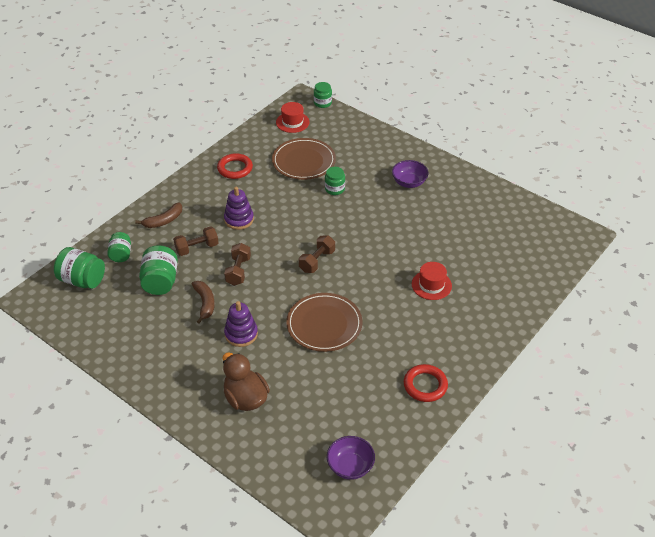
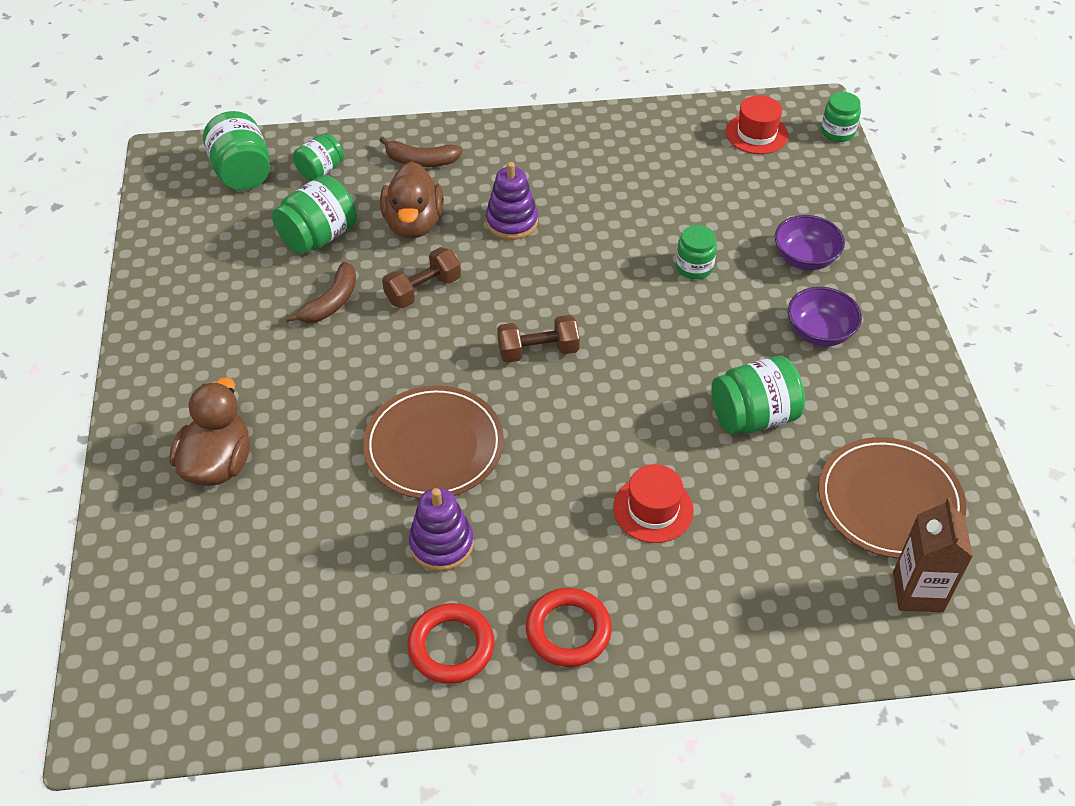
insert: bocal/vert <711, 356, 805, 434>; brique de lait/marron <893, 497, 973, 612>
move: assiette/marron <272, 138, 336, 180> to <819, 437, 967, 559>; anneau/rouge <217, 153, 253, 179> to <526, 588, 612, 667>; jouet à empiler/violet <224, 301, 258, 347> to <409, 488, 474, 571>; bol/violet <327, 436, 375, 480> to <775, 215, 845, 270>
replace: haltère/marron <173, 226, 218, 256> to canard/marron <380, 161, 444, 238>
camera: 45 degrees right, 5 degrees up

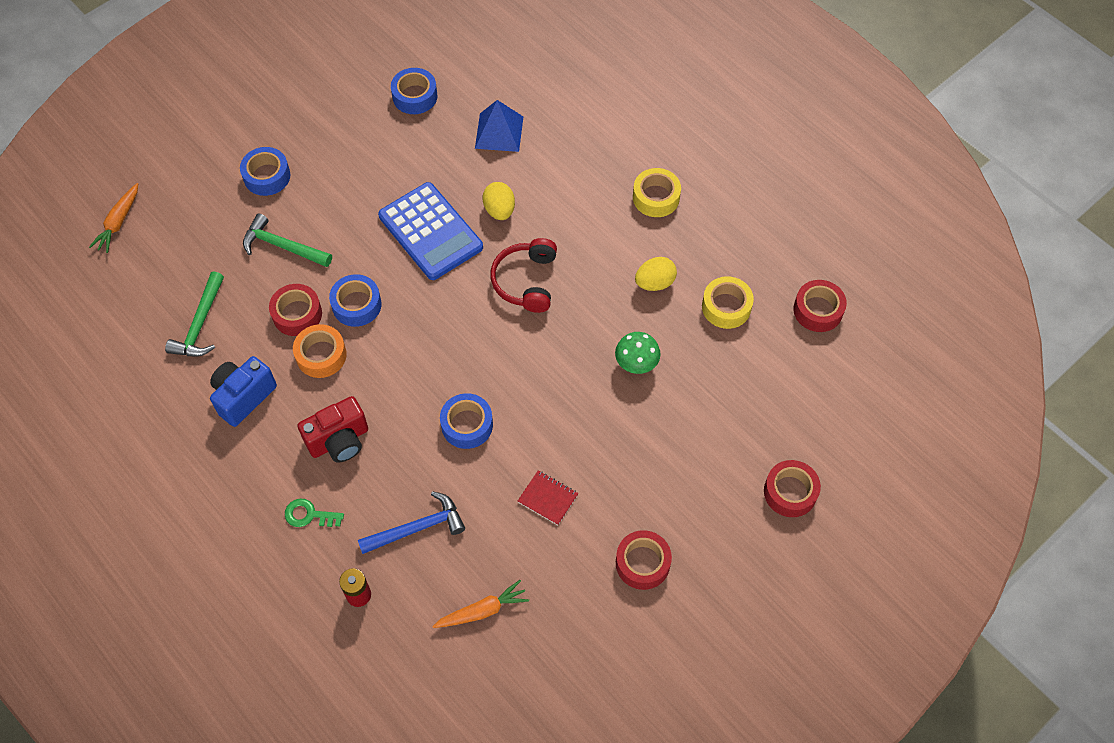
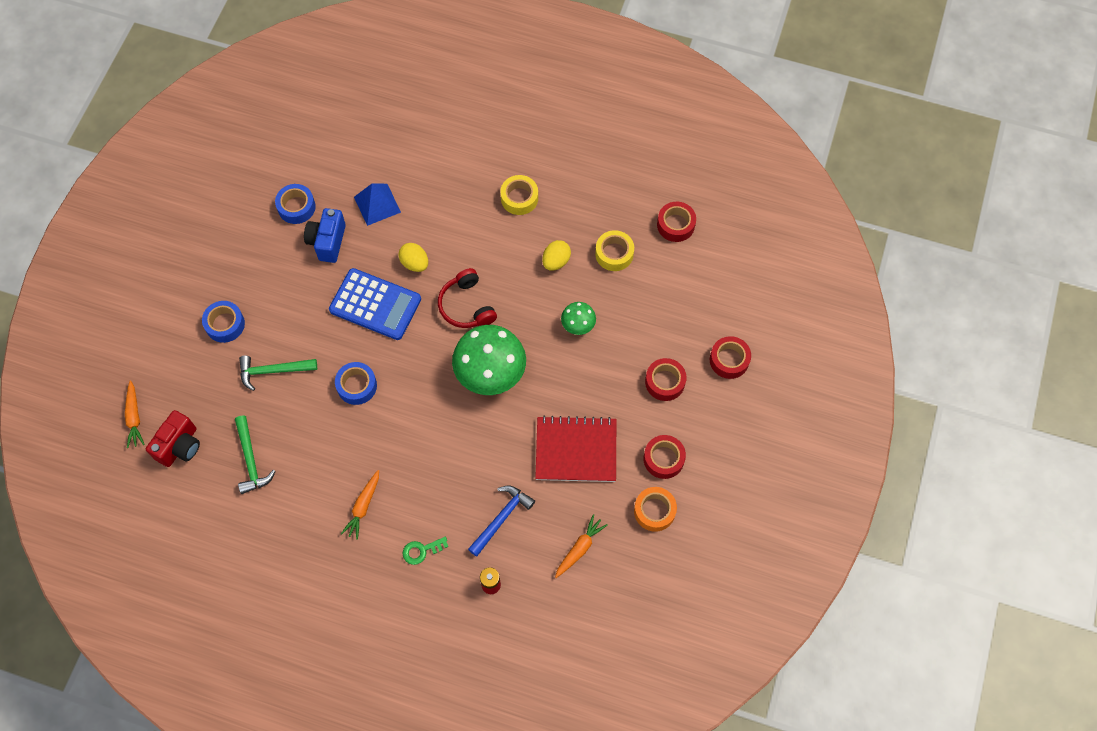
delete: ruban adhésif/bleu <440, 393, 493, 449>
insert: champignon/vert <452, 325, 526, 395>; carotte/orange <341, 470, 379, 540>
move: ruban adhésif/rouge <269, 284, 322, 336> to <645, 358, 687, 401>; ruban adhésif/orange <293, 324, 347, 378> to <634, 487, 677, 532>; appareil photo/bleu <210, 356, 277, 427> to <304, 208, 346, 263>; appareil photo/rouge <297, 396, 368, 463> to <146, 410, 200, 467>
resize: carnet/rouge <518, 471, 578, 525> = <535, 416, 616, 482> x2.17
camera: 30 degrees left, 5 degrees up

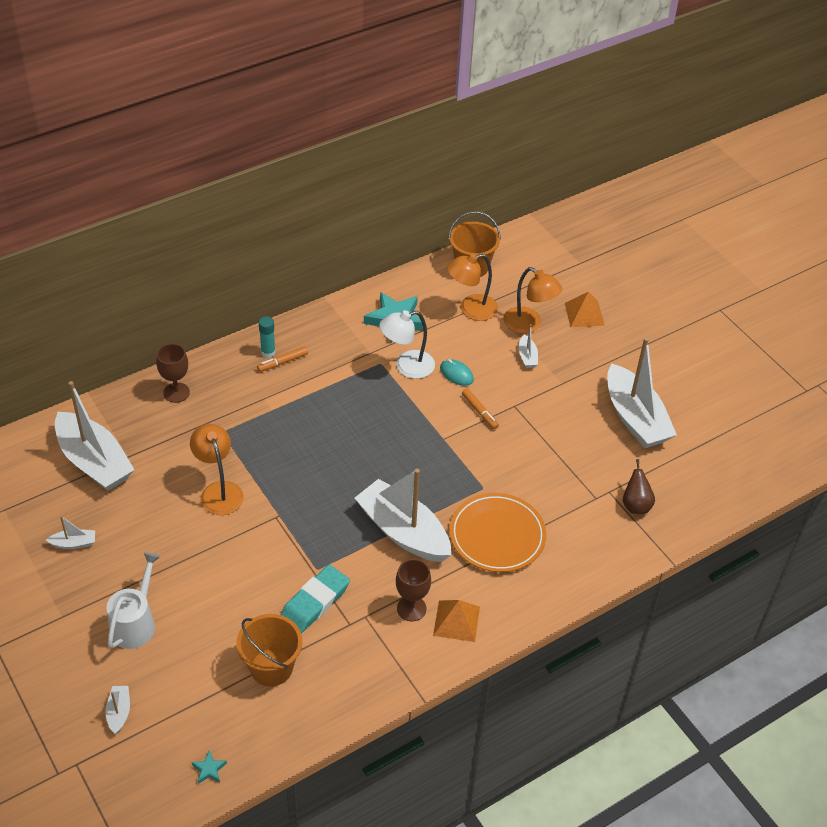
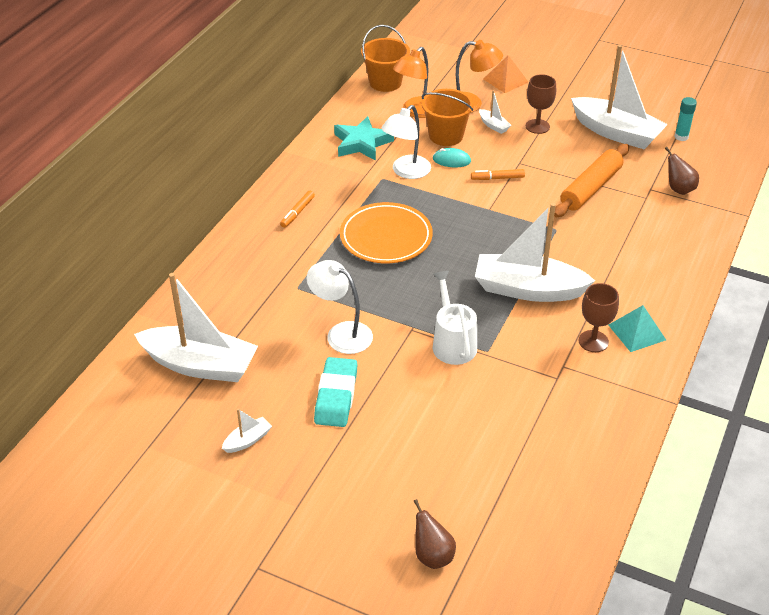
delete: étoile/turquoise <192, 751, 227, 784>
insert: rouleau à pâtisserie/orange <554, 144, 629, 217>
move: bâton de colle/turquoise <259, 316, 276, 358> to <674, 97, 697, 141>; verre à pied/marron <156, 344, 190, 403> to <526, 74, 556, 134>; assiette/orange <450, 493, 546, 572> to <340, 202, 433, 263>; arrosoir/blanc <106, 552, 160, 649> to <433, 271, 477, 365>; gomme/turquoise <280, 565, 350, 633> to <314, 357, 358, 427>; seau/orange <236, 614, 302, 687> to <422, 89, 474, 146>
replace: bateau/blanc <106, 686, 130, 734> to poire/marron <413, 499, 456, 569>
recolor: lampe/orange <190, 424, 244, 515> to lampe/blanc <307, 260, 373, 354>; pyramide/orange <433, 600, 480, 642> to pyramide/turquoise <609, 305, 666, 352>
rotate: feutre/orange <462, 388, 499, 429> = <471, 169, 525, 180> 150 degrees clockwise
camera: 30 degrees left, 5 degrees down

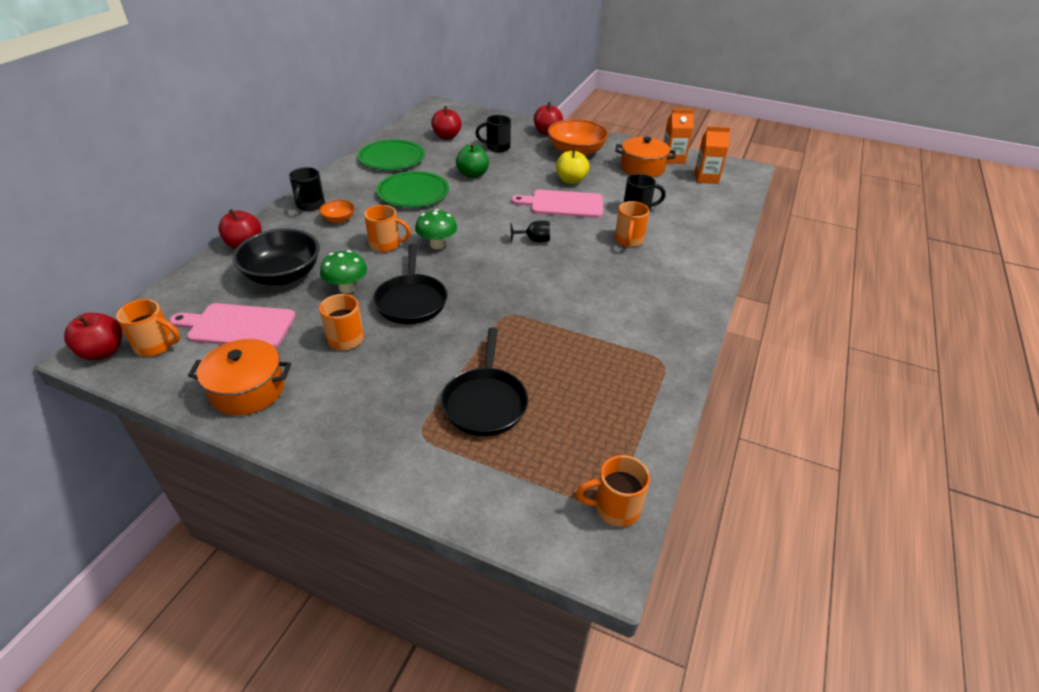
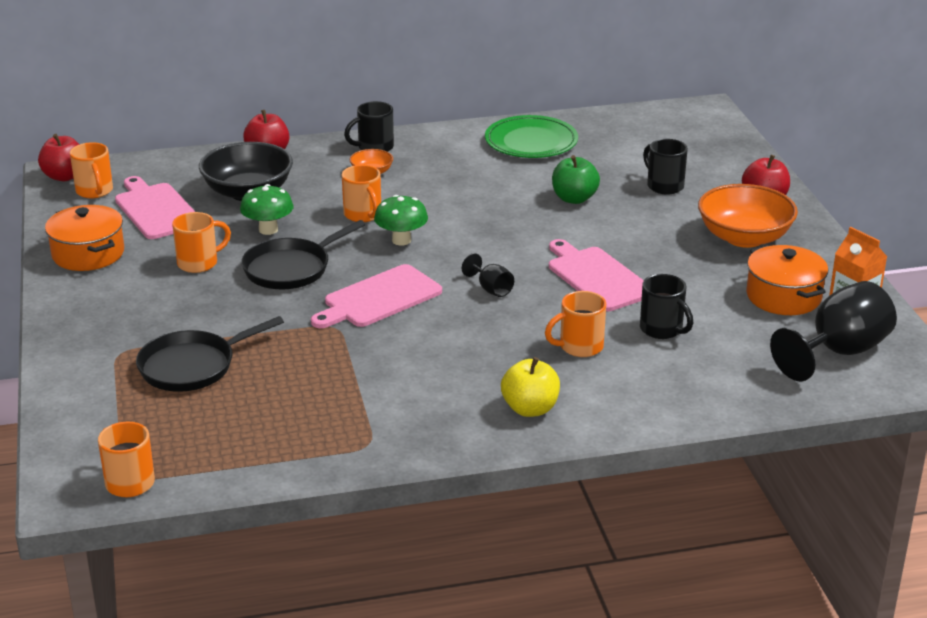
delete: pomme/rouge <431, 106, 462, 140>; assiette/vert <376, 171, 449, 208>
insert: planche à découper/rose <311, 264, 442, 328>
move: pomme/jaune <556, 148, 589, 184> to <501, 357, 560, 417>
replace: brique de lait/orange <694, 126, 730, 184> to verre à pied/noir <770, 281, 897, 381>
camera: 55 degrees right, 10 degrees down

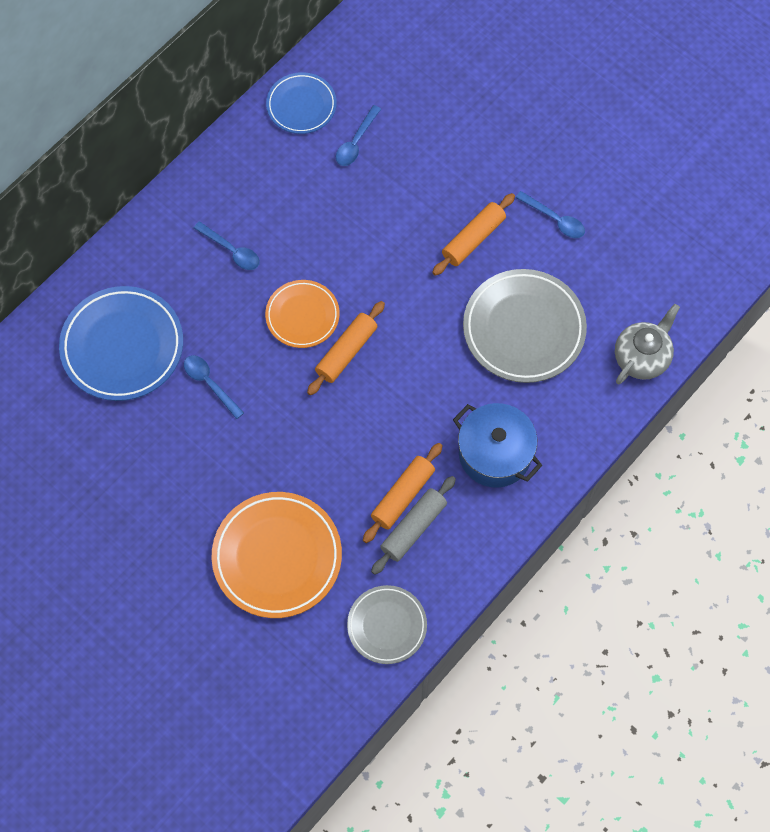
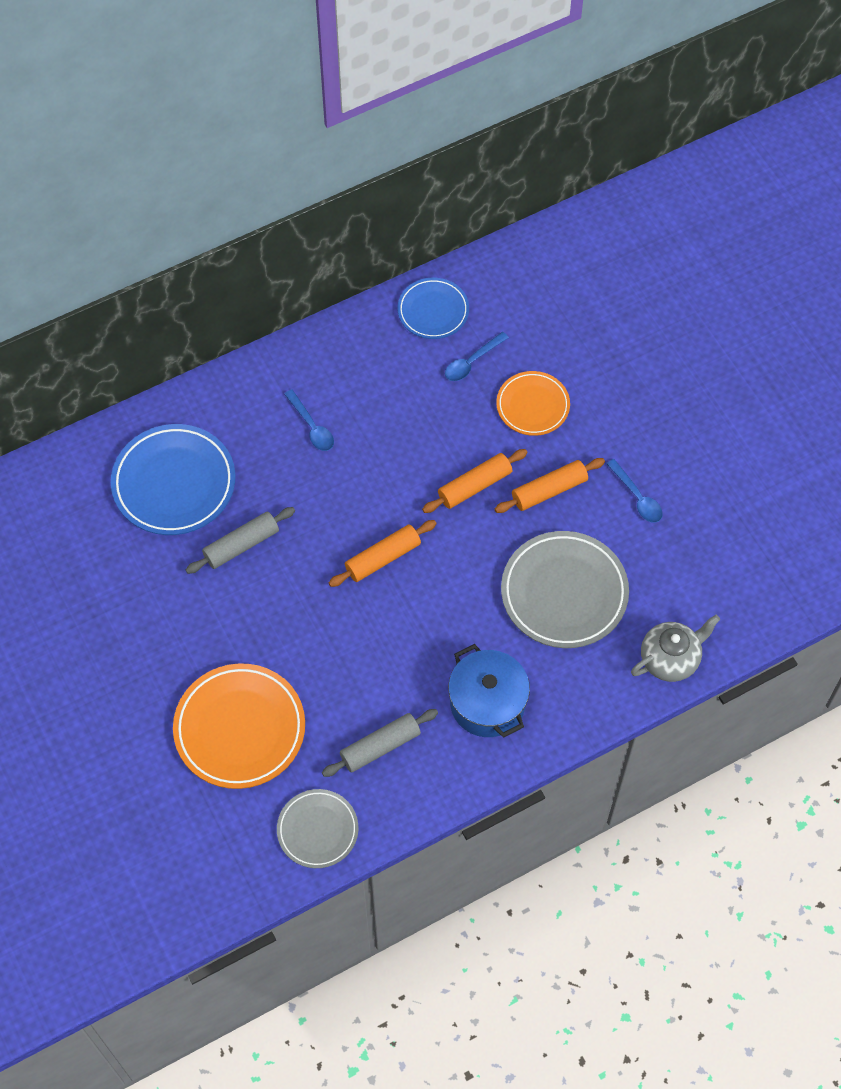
move: assiette/orange <265, 280, 340, 348> to <496, 371, 570, 436>; rouleau à pâtisserie/orange <363, 443, 443, 543> to <422, 449, 527, 513>
replace: cuillère/bleu <184, 355, 244, 419> to rouleau à pâtisserie/gris <186, 507, 295, 574>
camera: 20 degrees right, 5 degrees down

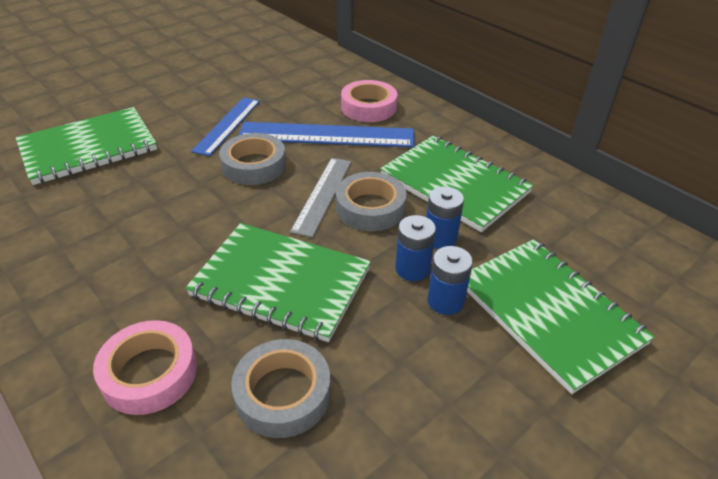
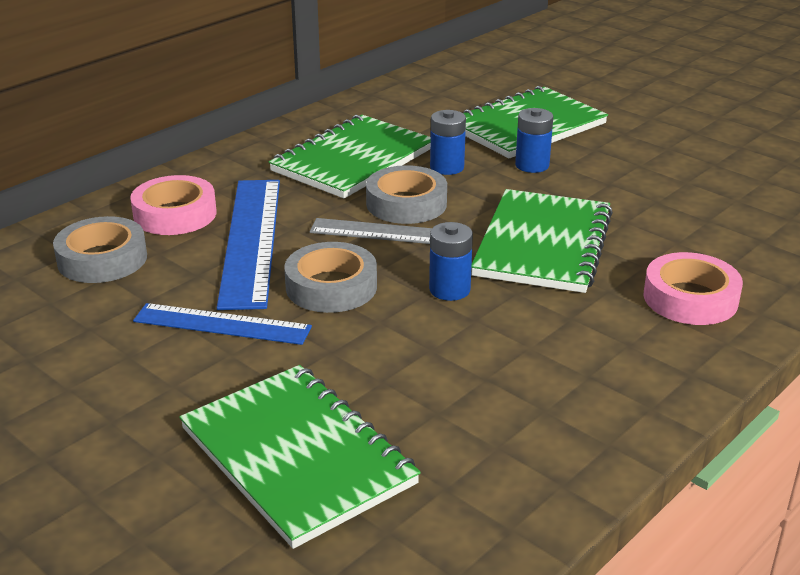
move: pile/bleu <395, 215, 436, 281> to <429, 222, 473, 301>; ruban adhésif/gris <231, 339, 331, 438> to <53, 216, 147, 283>
camera: 95 degrees left, 10 degrees down

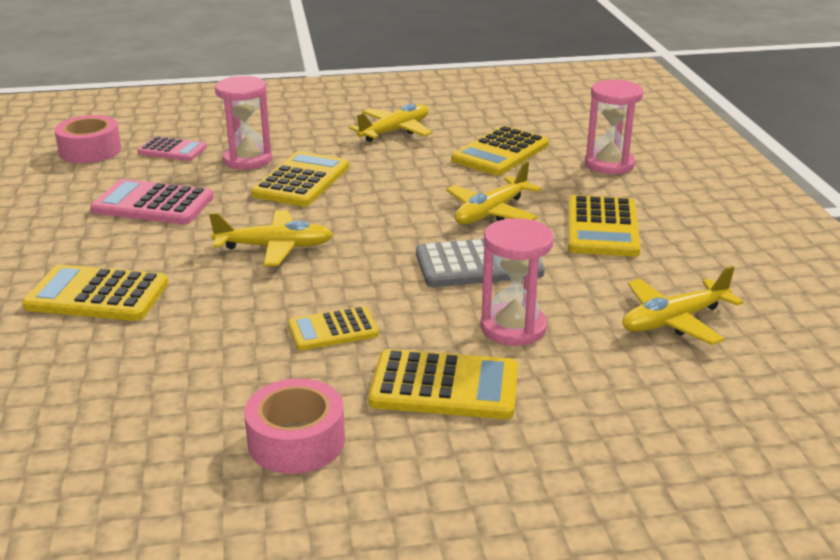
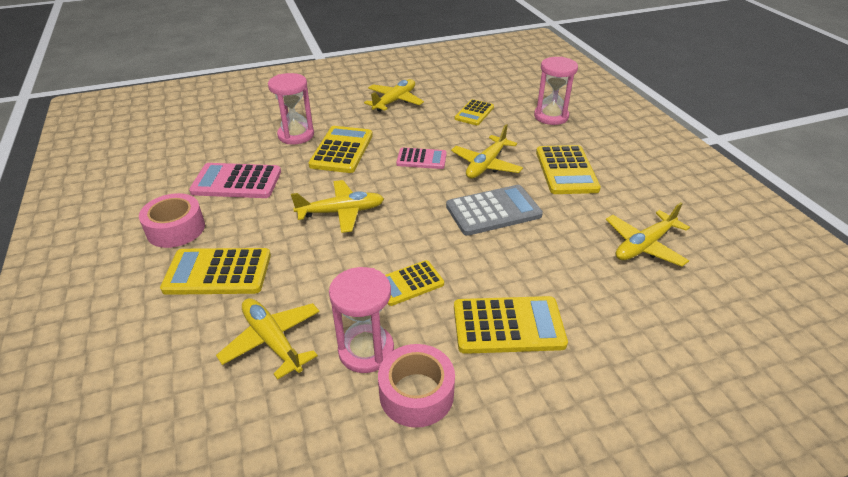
insert: avion/jaune <216, 298, 320, 380>
move: ruban adhésif/rose <54, 115, 121, 163> to <139, 193, 205, 248>; calculatrice/rose <137, 136, 207, 161> to <396, 147, 447, 169>; sablier/rose <481, 218, 554, 346> to <329, 267, 394, 373>
resize: calculatrice/jaune <451, 126, 549, 175> = <455, 99, 494, 125> x0.63
camera: 10 degrees left, 10 degrees up

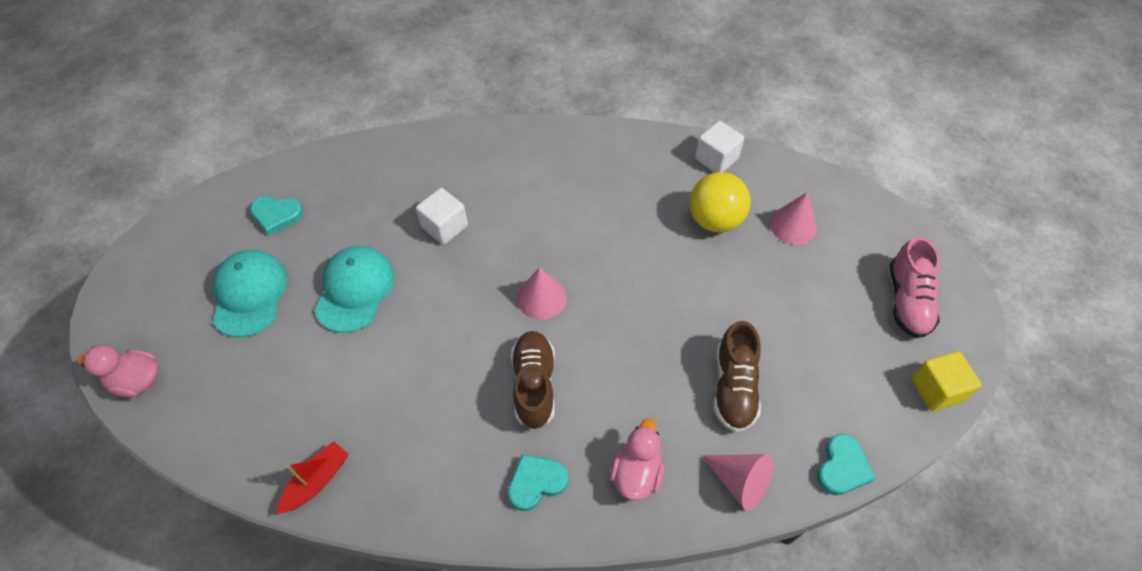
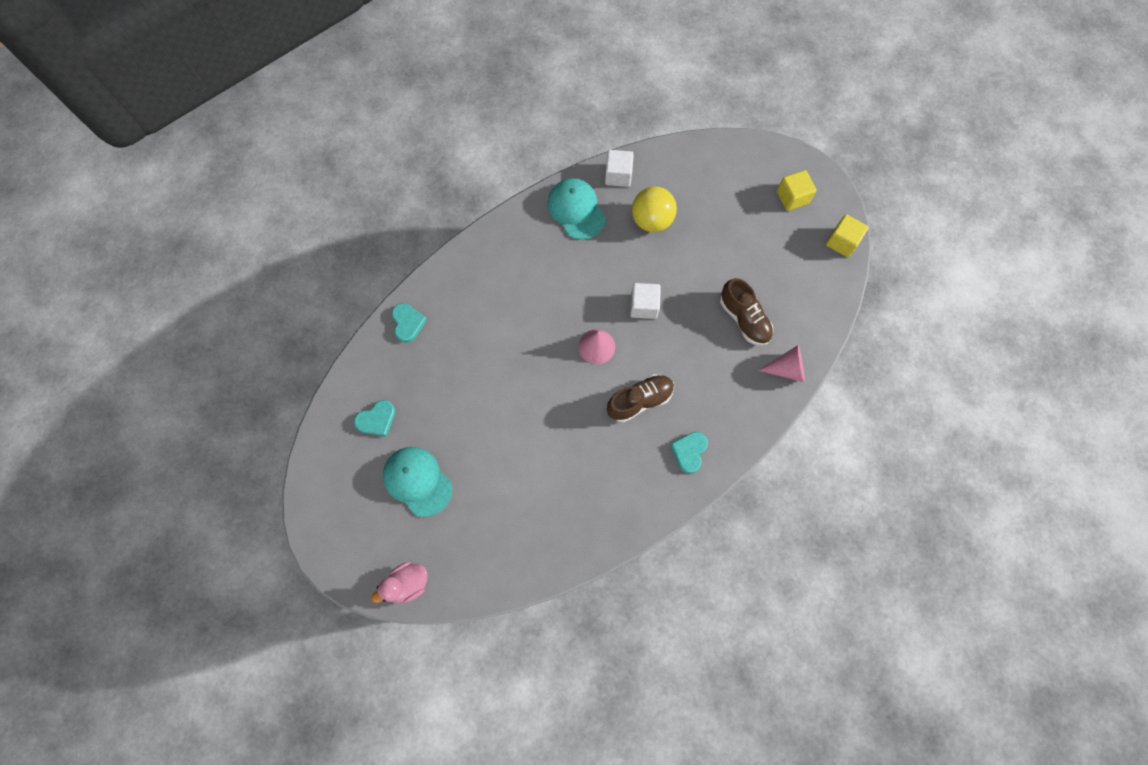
delete: cône/rose <770, 192, 817, 245>; canard/rose <610, 418, 664, 501>; bateau/rouge <276, 441, 349, 514>
move: cube/blanc <416, 188, 468, 245> to <630, 283, 661, 319>; casquette/turquoise <314, 246, 395, 333> to <548, 178, 606, 240>; cœur/turquoise <817, 434, 876, 496> to <392, 303, 427, 343>
replace: chaussure/rose <890, 237, 940, 338> to cube/jaune <777, 170, 817, 211>
rotate: chaussure/marron <511, 331, 555, 429> = <607, 374, 674, 423> 105 degrees clockwise
camera: 40 degrees left, 15 degrees up

